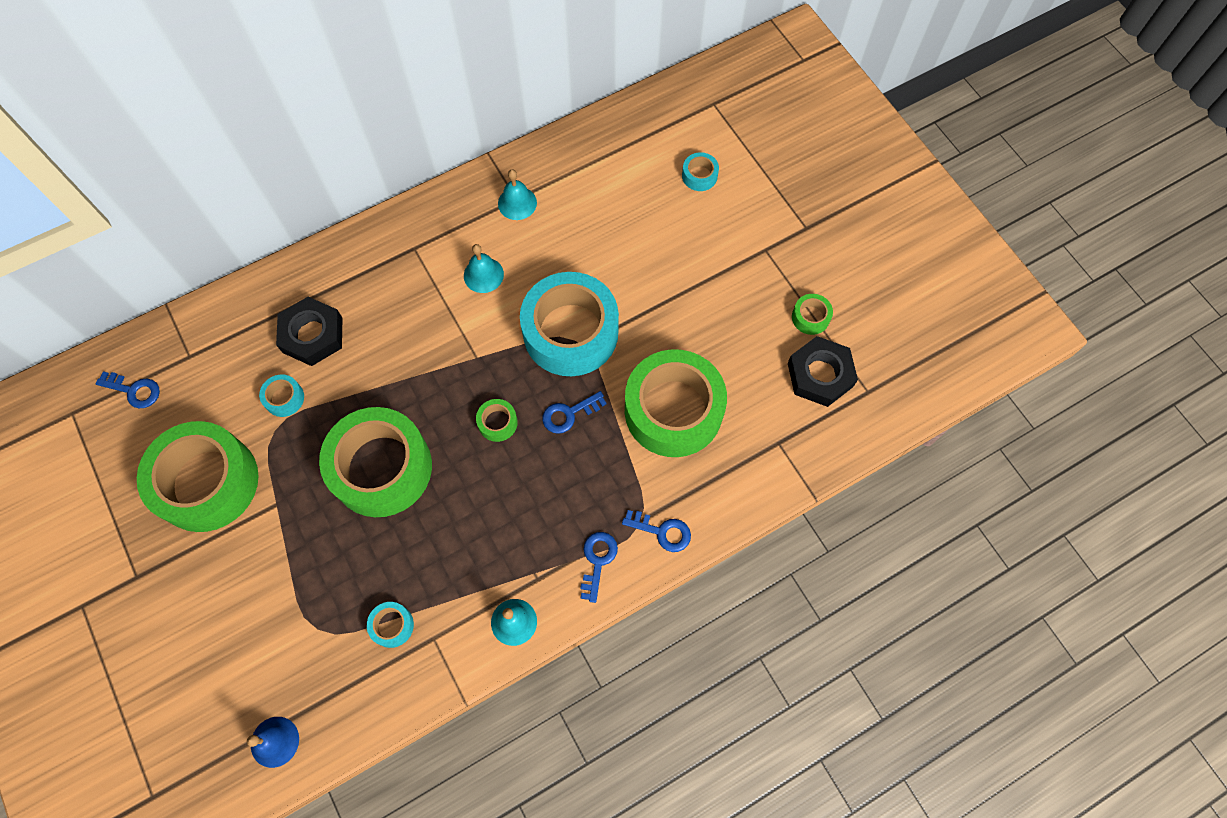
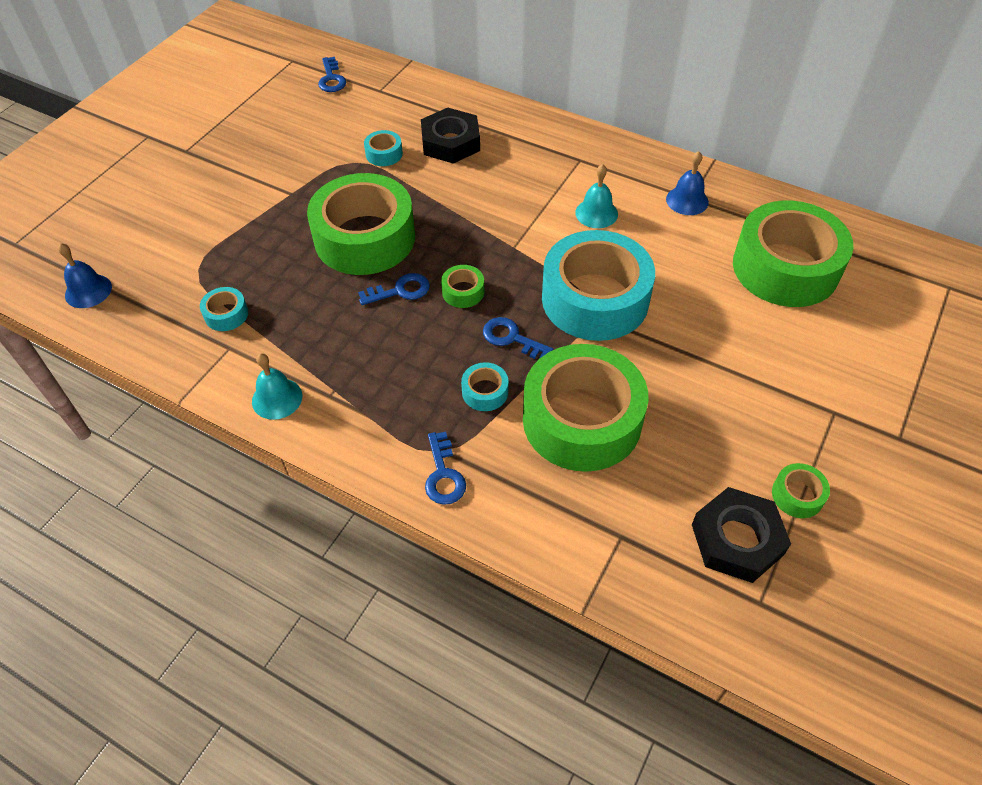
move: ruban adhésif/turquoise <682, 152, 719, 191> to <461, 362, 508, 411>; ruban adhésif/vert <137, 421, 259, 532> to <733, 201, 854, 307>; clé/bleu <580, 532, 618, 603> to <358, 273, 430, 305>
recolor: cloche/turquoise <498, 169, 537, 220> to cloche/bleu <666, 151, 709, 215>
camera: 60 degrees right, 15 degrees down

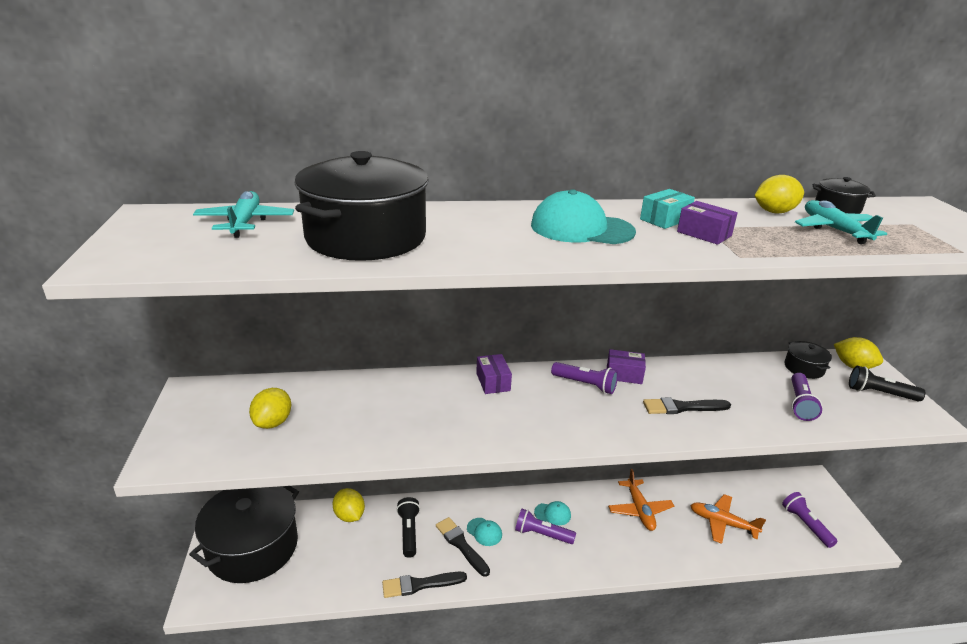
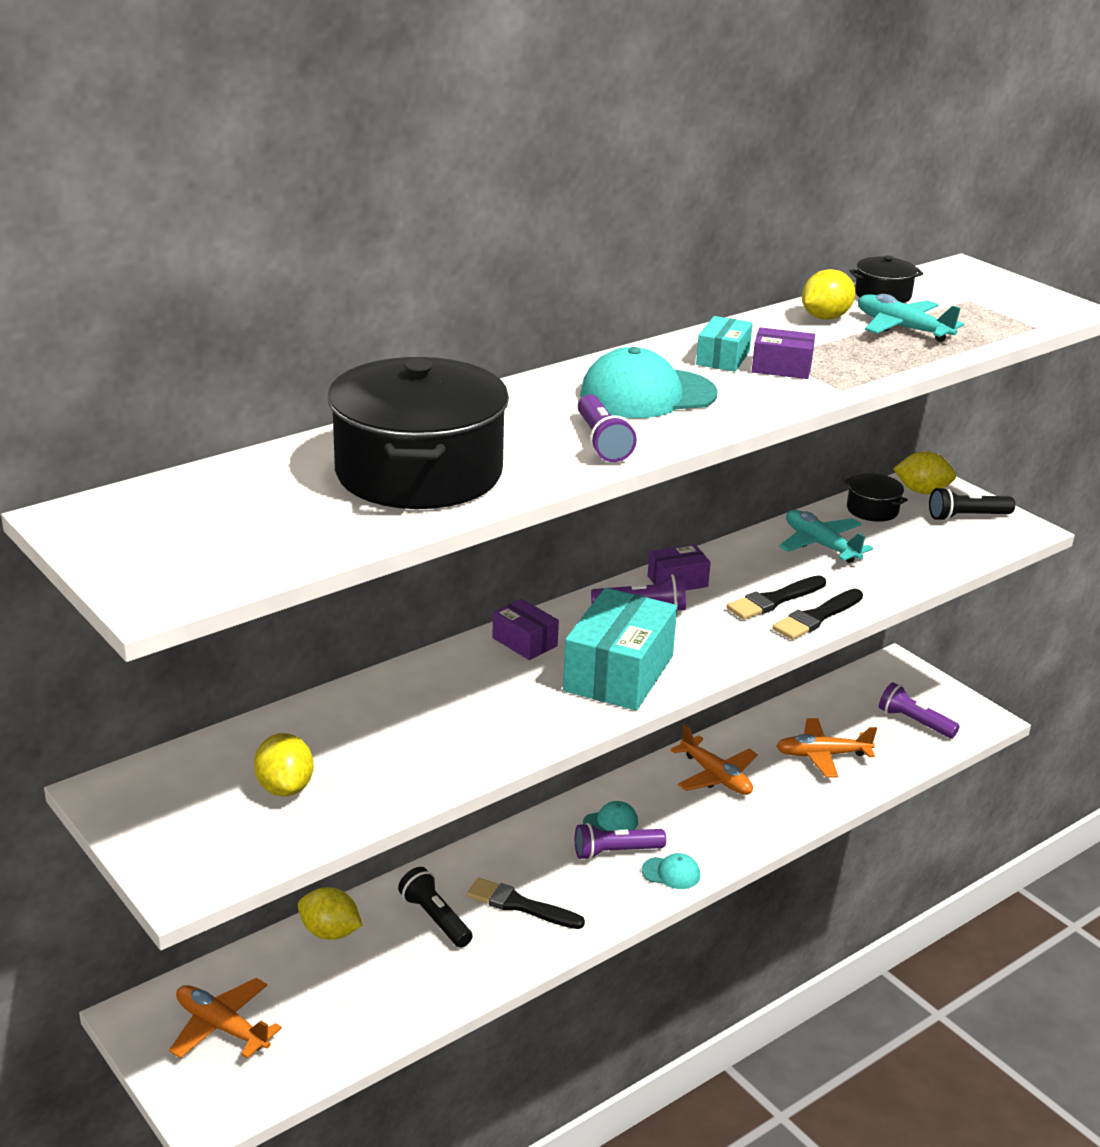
insert: boîte/turquoise <563, 588, 677, 710>
move: avion/turquoise <193, 191, 294, 238> to <779, 510, 873, 563>; lampe de poche/violet <791, 373, 822, 421> to <578, 395, 637, 462>; casquette/turquoise <467, 518, 502, 546> to <642, 853, 700, 889>; pinceau/noir <382, 572, 467, 598> to <773, 589, 863, 640>
replace: marmite/noir <189, 486, 299, 583> to avion/orange <169, 978, 282, 1058>
camera: 30 degrees left, 0 degrees up

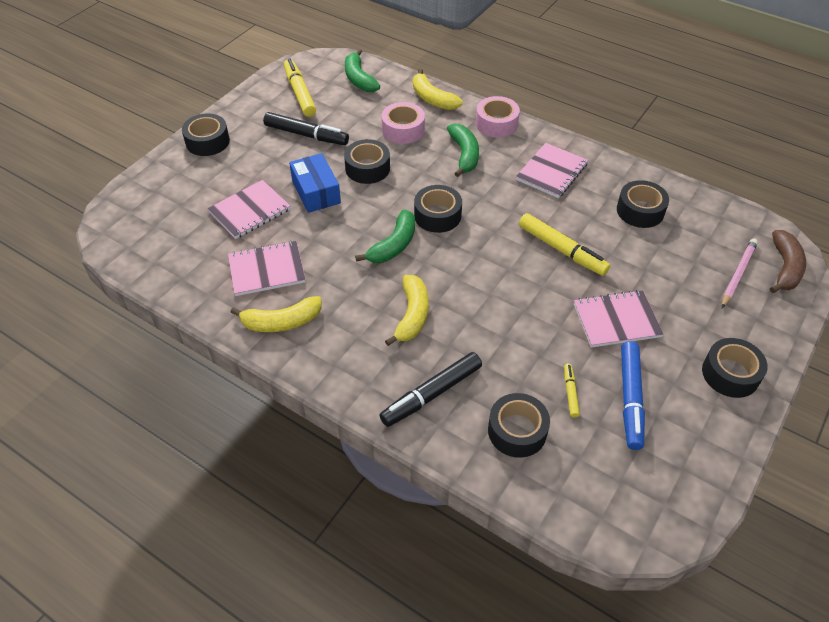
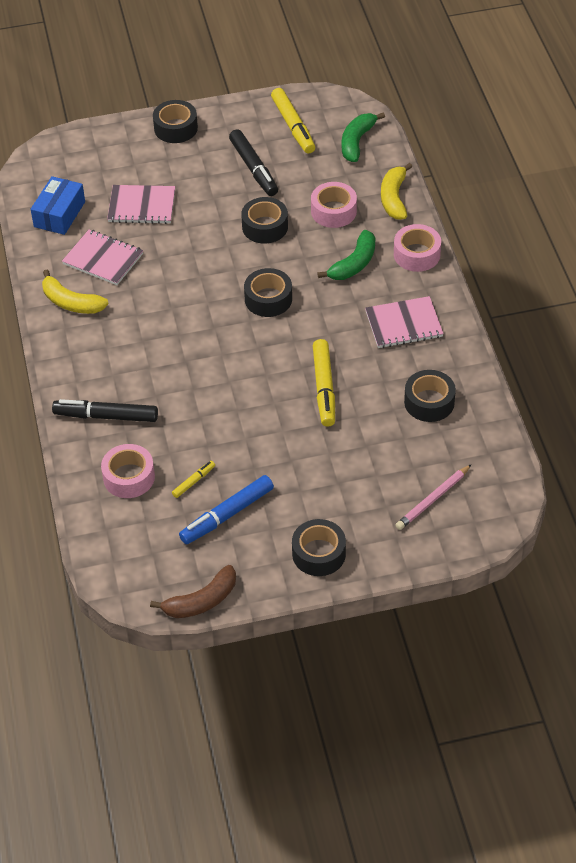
delete: banane/vert <355, 209, 415, 263>; banane/jaune <385, 275, 429, 346>; carnet/rose <574, 290, 664, 348>
move: boîte/bleu <289, 153, 341, 213> to <31, 176, 85, 235>; banane/marron <770, 230, 806, 293> to <150, 565, 236, 618>
recolor: ruban adhésif/noir <488, 393, 550, 458> to ruban adhésif/rose <101, 444, 155, 498>
rotate: feutre/jaune <284, 58, 316, 117> = <271, 88, 315, 153> 135 degrees clockwise; crayon/rose <722, 238, 758, 308> = <396, 464, 472, 530> 150 degrees clockwise
camera: 45 degrees right, 0 degrees up

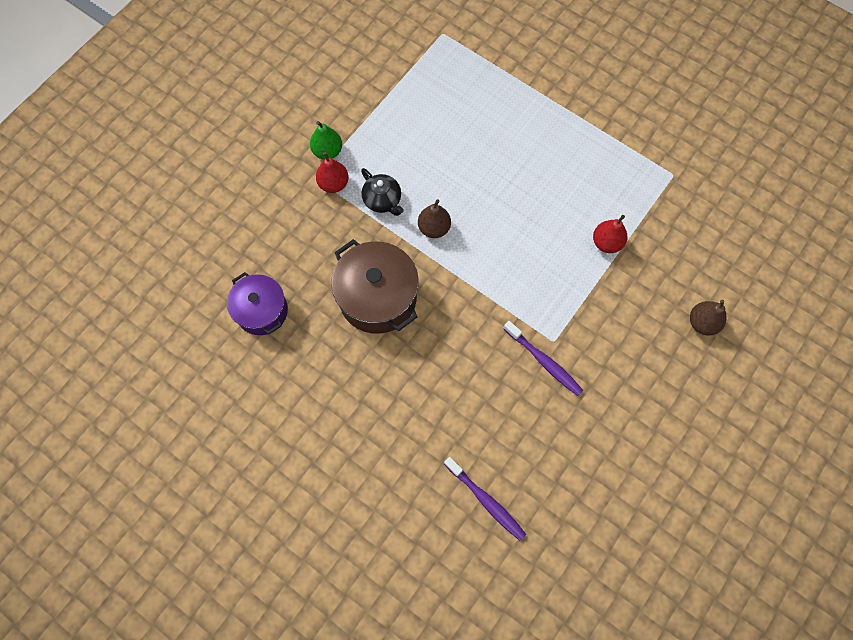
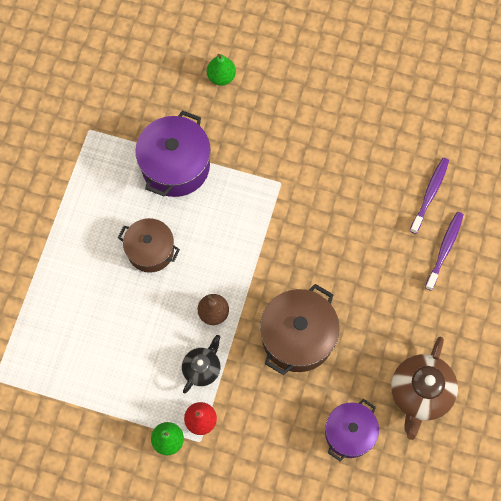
insert: marmite/marron <118, 218, 180, 273>; théière/marron <391, 337, 458, 440>
move: brosse à dents/violet <503, 321, 583, 396> to <425, 212, 464, 291>
replace: poire/rouge <593, 215, 627, 253> to marmite/violet <135, 111, 211, 197>
recolor: poire/marron <690, 300, 726, 336> to poire/vert <207, 54, 236, 85>
camera: 110 degrees left, 0 degrees up

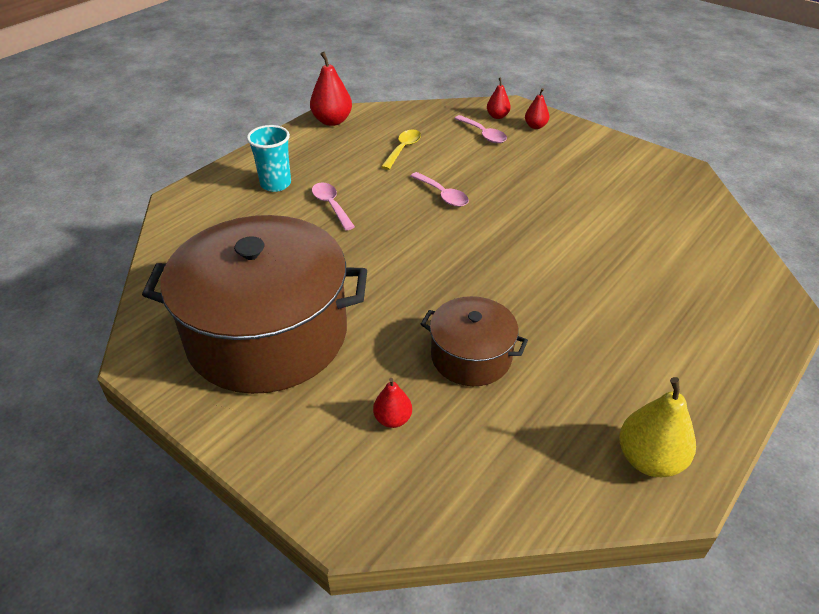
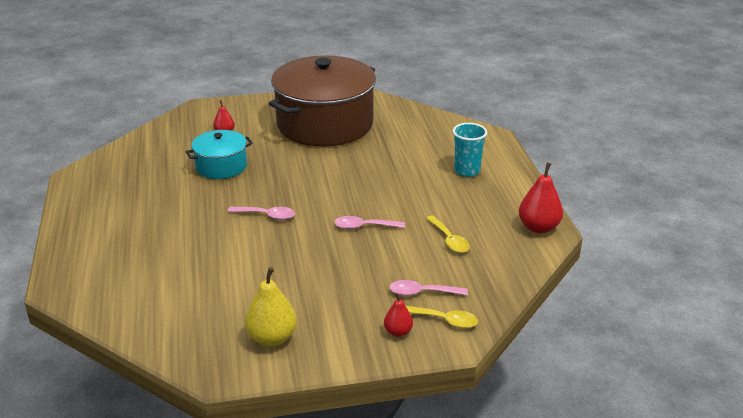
move: cuillère/rose <312, 183, 355, 230> to <228, 207, 295, 220>; poire/jaune <619, 377, 696, 477> to <245, 267, 297, 347>
replace: poire/rouge <487, 77, 511, 119> to cuillère/jaune <406, 306, 478, 328>
recolor: marmite/marron <421, 296, 528, 386> to marmite/turquoise <186, 130, 253, 179>
camera: 130 degrees right, 10 degrees down

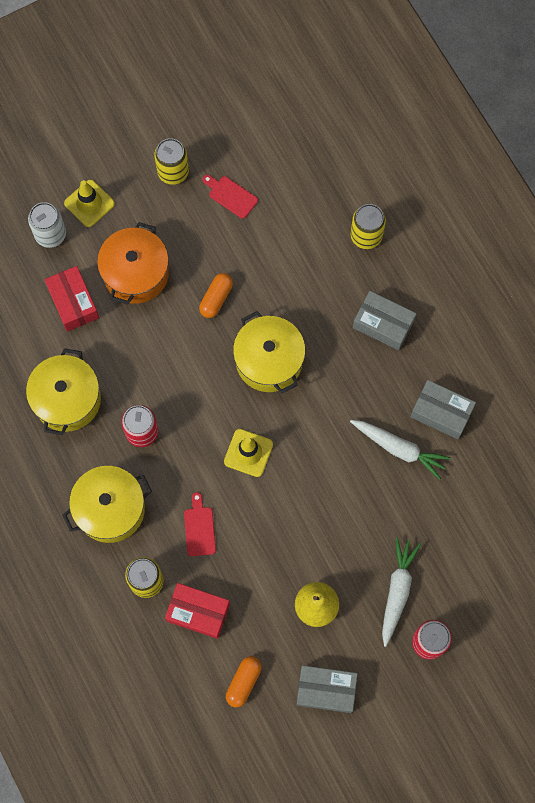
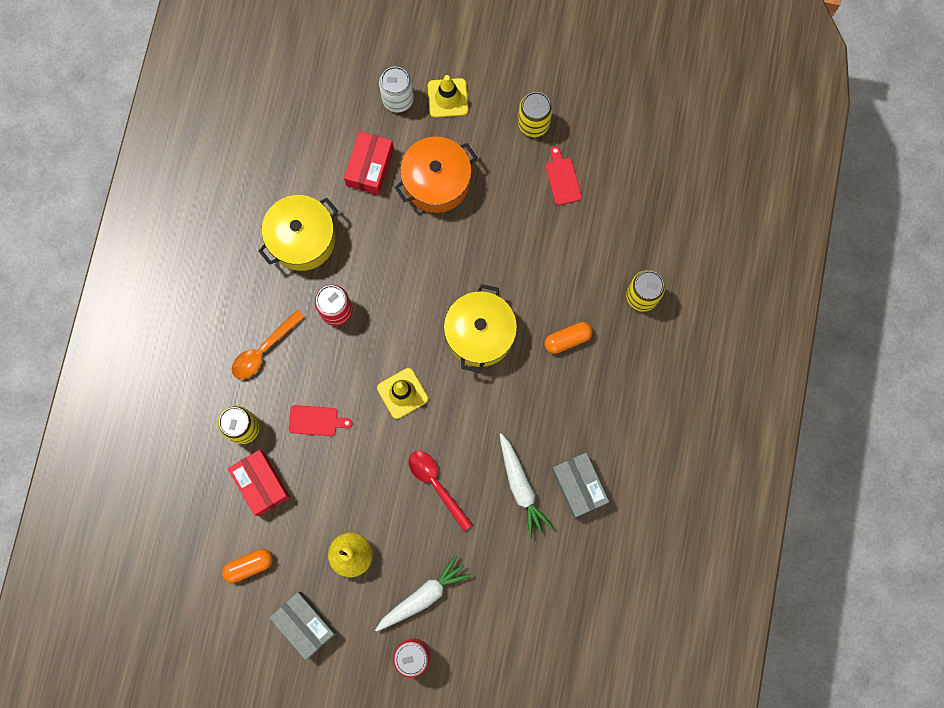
delete: boîte/gris <353, 291, 416, 350>
insert: cuillère/rouge <409, 451, 473, 531>
move: gélule/orange <199, 273, 233, 318> to <544, 322, 593, 354>
replace: marmite/jaune <62, 466, 152, 543> to cuillère/orange <232, 310, 304, 379>
rotate: planche à découper/rouge <184, 492, 216, 556> = <289, 405, 353, 436> 60 degrees clockwise
camera: 40 degrees right, 5 degrees up

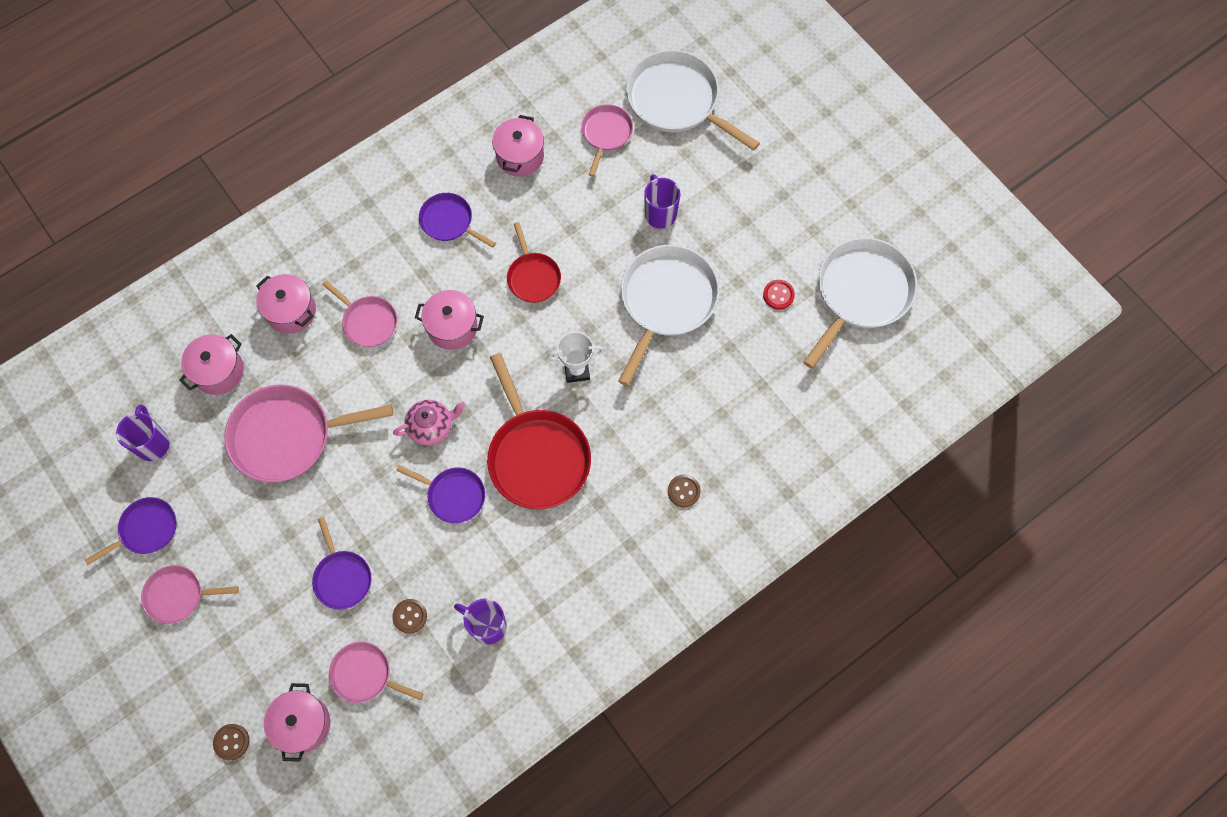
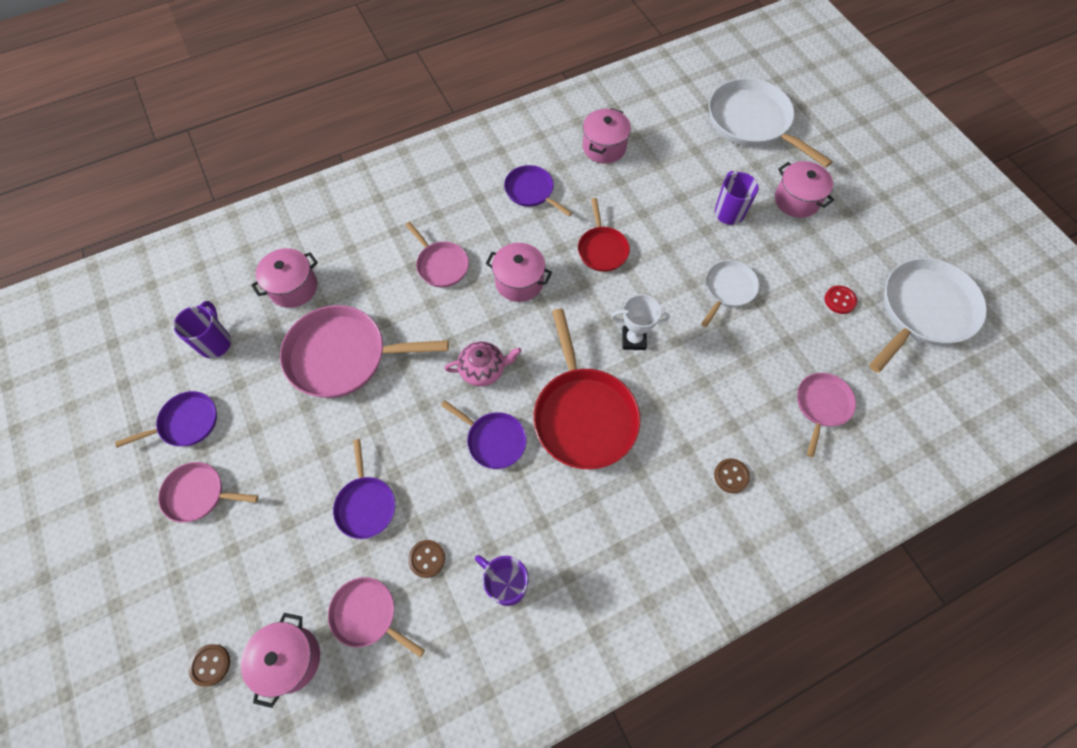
move: poêle/rose <581, 104, 633, 177> to <797, 373, 856, 457>; marmite/rose <256, 274, 316, 334> to <775, 161, 834, 218>
resize: poêle/blanc <618, 245, 720, 386> = <701, 260, 759, 327> x0.55
camera: 10 degrees right, 5 degrees down

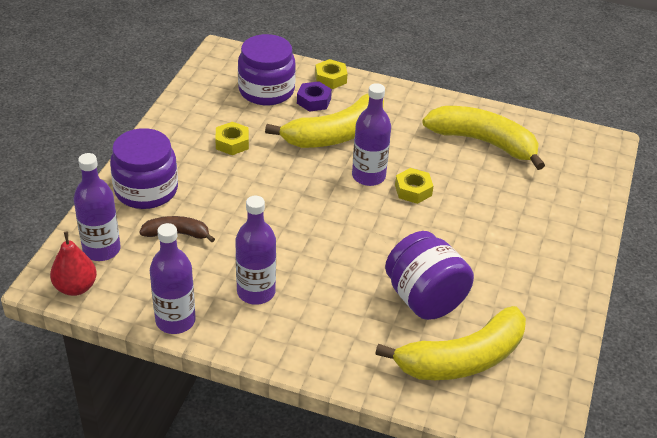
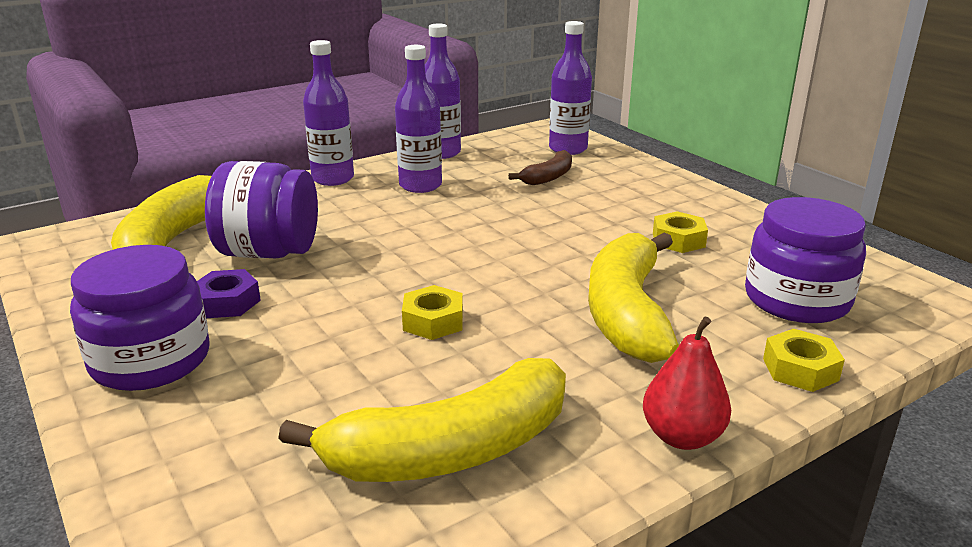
move: écrou/violet <297, 81, 332, 112> to <197, 269, 261, 318>; bouteille/violet <352, 83, 391, 186> to <303, 40, 354, 186>; bocal/violet <110, 128, 178, 209> to <70, 245, 210, 391>; poire/rouge <50, 231, 97, 296> to <643, 317, 731, 450>
camera: 130 degrees right, 15 degrees down

